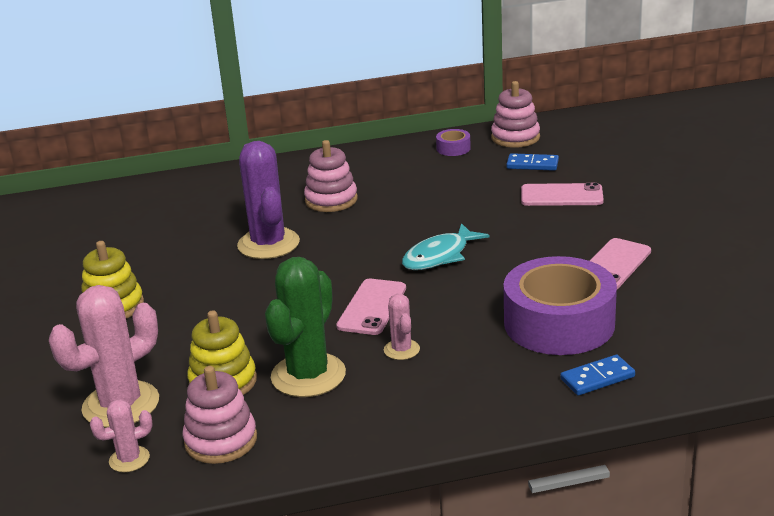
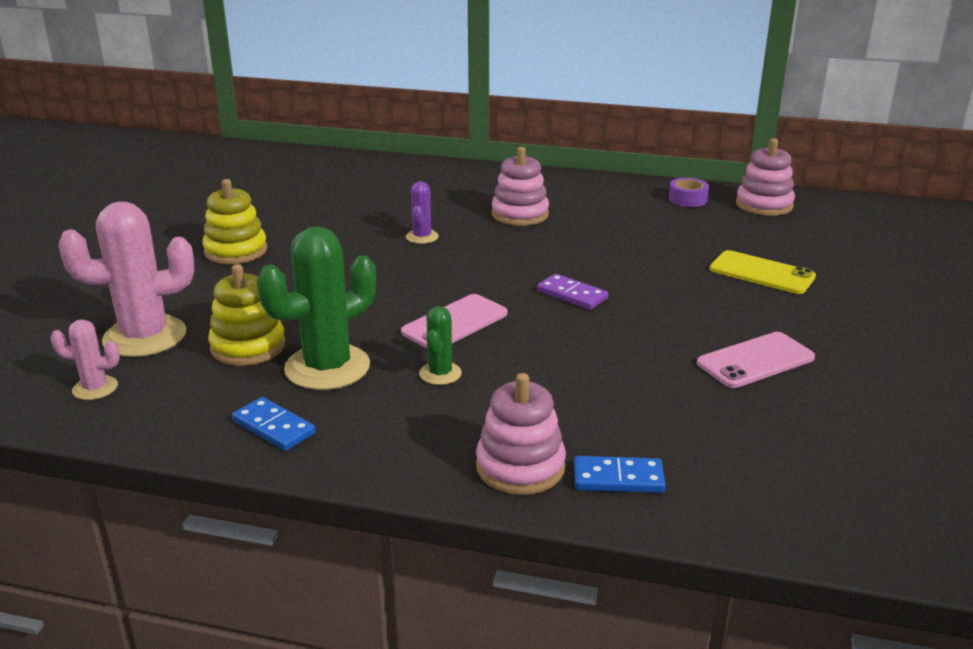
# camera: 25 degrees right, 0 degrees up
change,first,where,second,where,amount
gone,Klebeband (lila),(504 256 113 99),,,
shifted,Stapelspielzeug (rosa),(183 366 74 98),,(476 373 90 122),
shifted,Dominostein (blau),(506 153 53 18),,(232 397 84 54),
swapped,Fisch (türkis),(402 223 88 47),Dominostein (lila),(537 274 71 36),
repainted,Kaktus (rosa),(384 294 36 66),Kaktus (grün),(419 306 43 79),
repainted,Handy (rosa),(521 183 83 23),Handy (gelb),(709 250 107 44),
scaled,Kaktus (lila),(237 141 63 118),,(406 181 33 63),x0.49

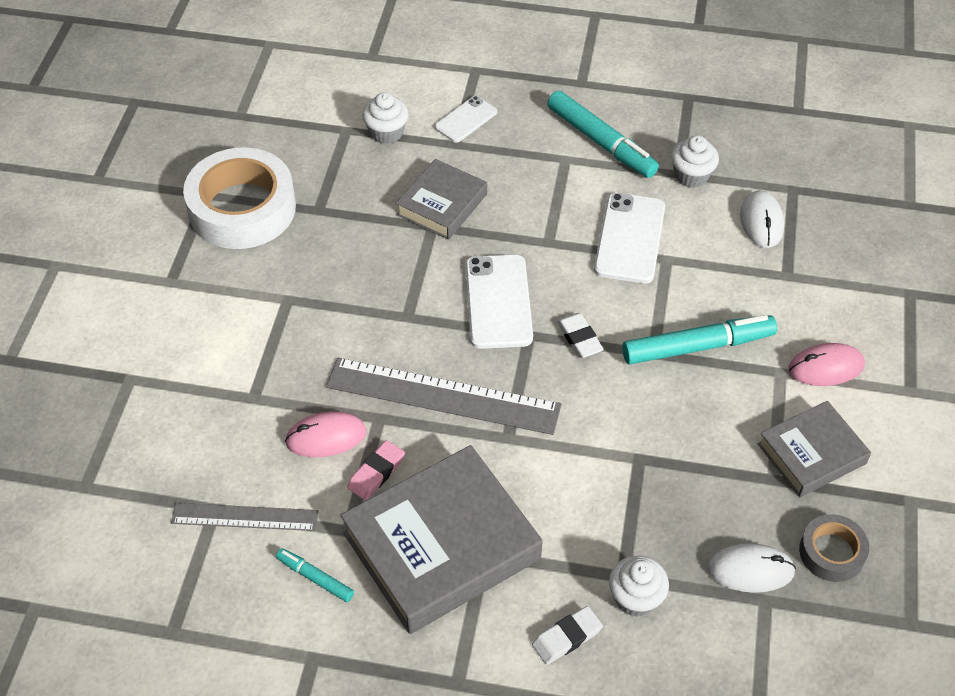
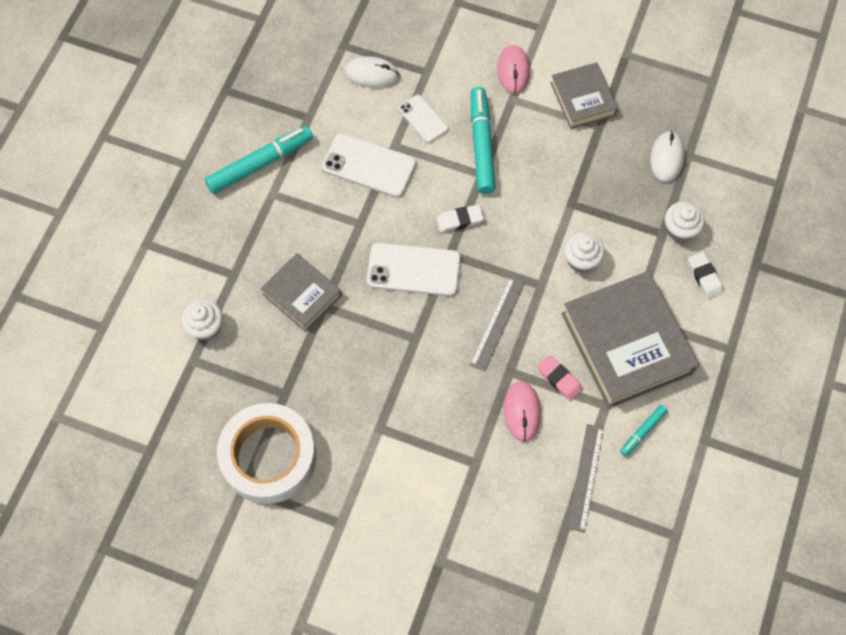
# camera: 80 degrees left, 15 degrees up
change,first,where,second,where,amount
gone,Klebeband (grau),(799 514 70 68),,,
shifted,Handy (weiß),(435 96 62 47),,(398 95 50 48),
shifted,Muffin (weiß),(671 135 48 53),,(564 232 41 41),
scaled,Lineal (grau),(326 358 235 77),,(470 277 55 94),x0.58

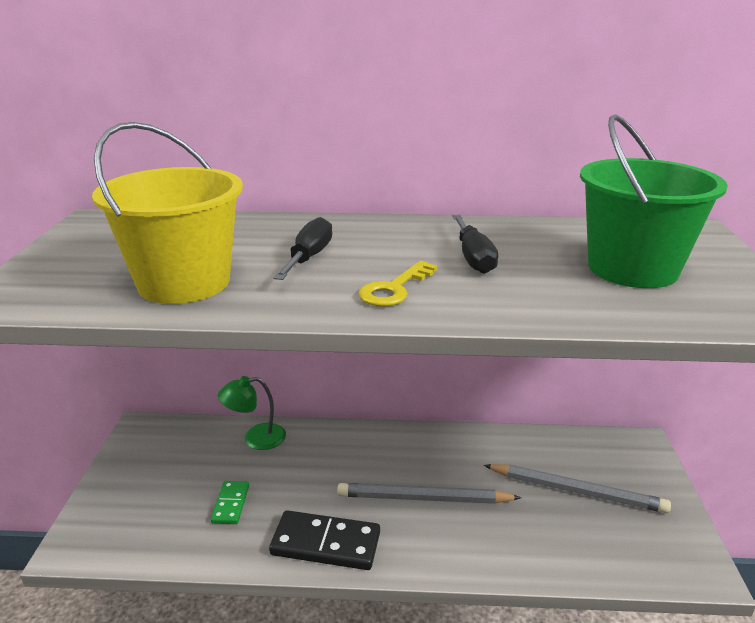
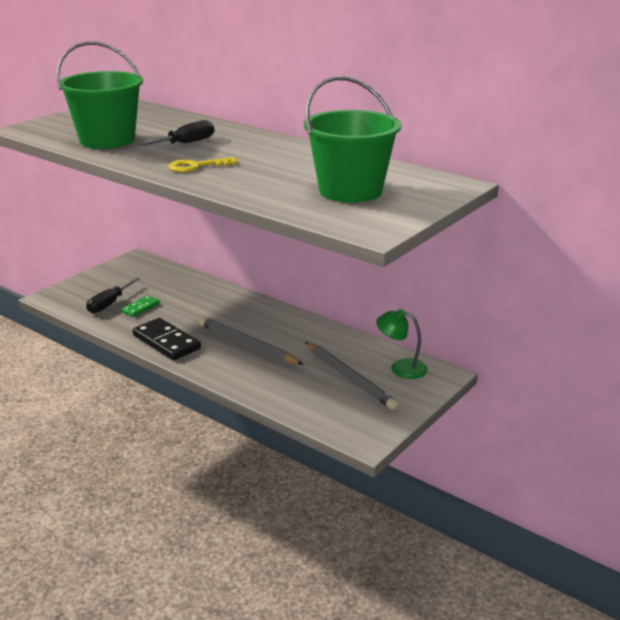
# camera: 35 degrees right, 0 degrees up
change,first,where,second,where,amount
shifted,Lampe (grün),(218 376 68 74),,(376 309 52 70),
shifted,Schraubenzieher (schwarz),(452 214 46 60),,(86 277 54 36),
repainted,Eimer (gelb),(92 122 151 182),Eimer (grün),(56 41 87 108),

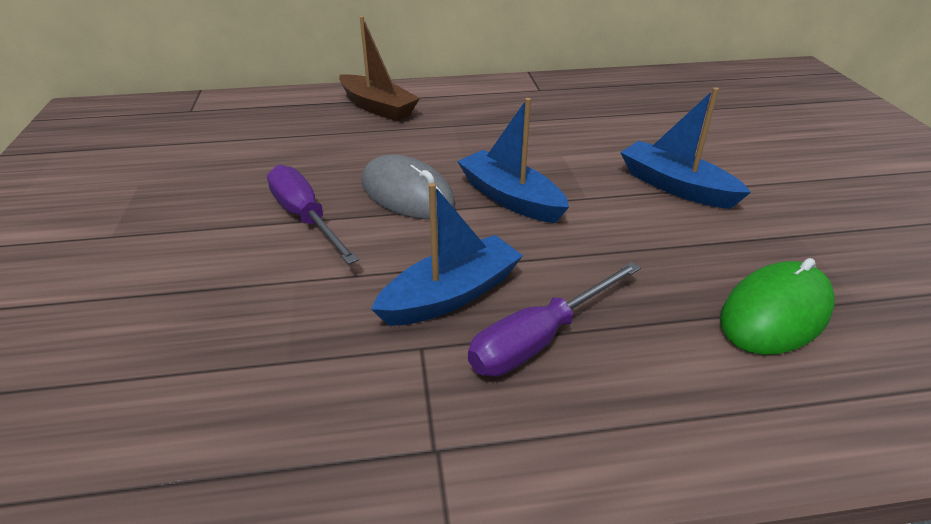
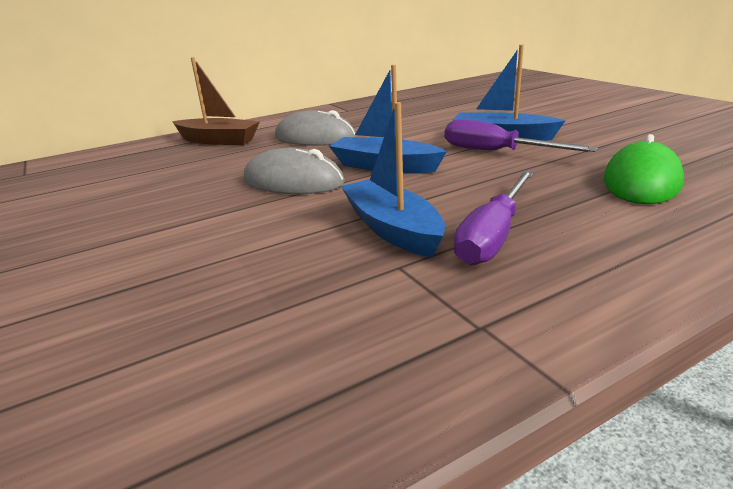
# camera: 20 degrees left, 10 degrees down
change,first,where,second,where,amount
new,,,Computermaus (grau),(275 110 81 36),
shifted,Schraubenzieher (lila),(267 165 92 100),,(445 119 153 33),
rotated,Boot (blau),(371 183 152 143),,(341 102 104 156),60 degrees counterclockwise

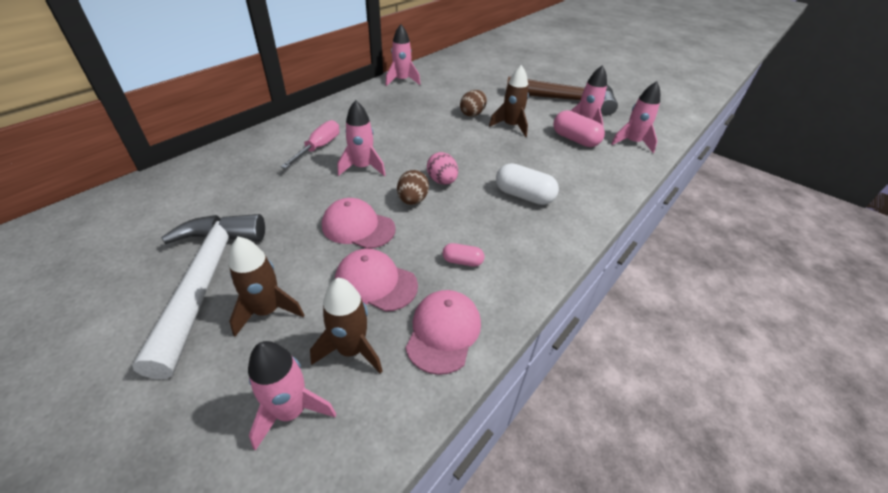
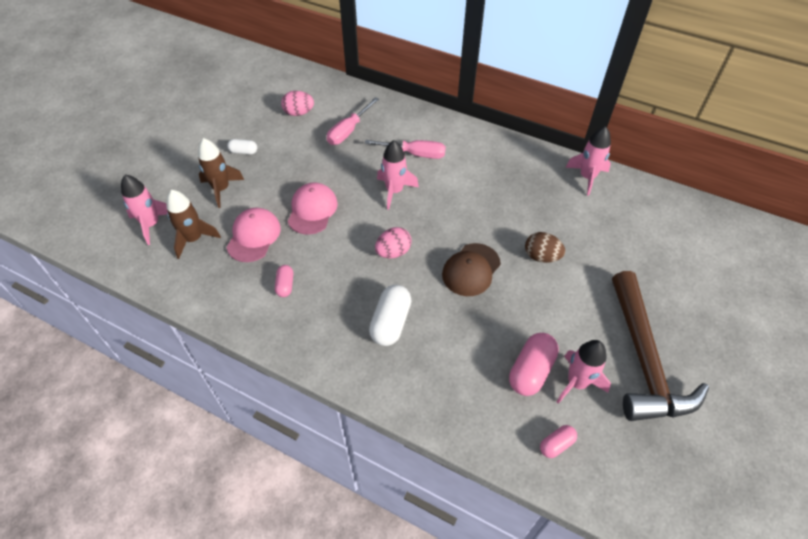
# camera: 80 degrees right, 10 degrees up
change,first,where,second,where,amount
gone,Ei (braun),(397 170 32 35),,,
gone,Kappe (rosa),(405 290 76 85),,,
gone,Rakete (braun),(489 65 40 72),,,
new,,,Ei (rosa),(281 91 33 25),
new,,,Schraubenzieher (rosa),(327 97 52 48),
new,,,Kappe (braun),(442 243 59 53),
swapped,Hammer (weiß),(132 214 133 165),Kapsel (weiß),(227 139 30 16),
swapped,Rakete (rosa),(611 81 49 72),Kapsel (rosa),(540 425 37 33),

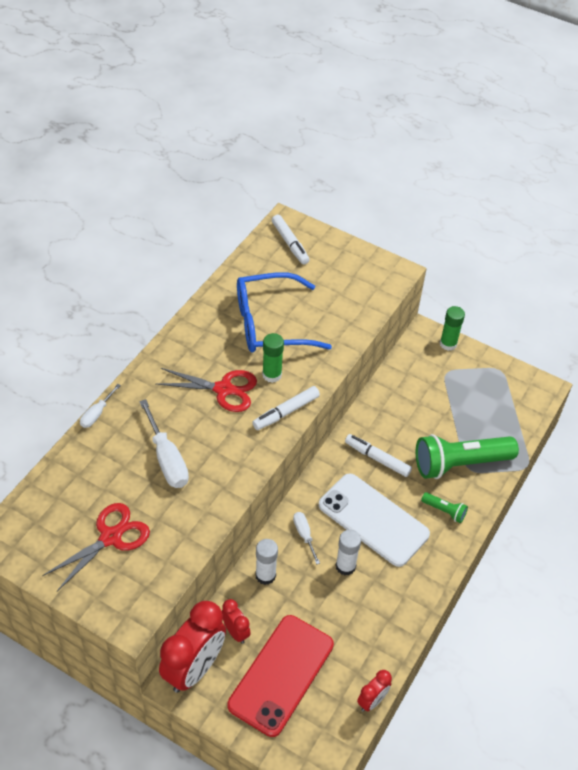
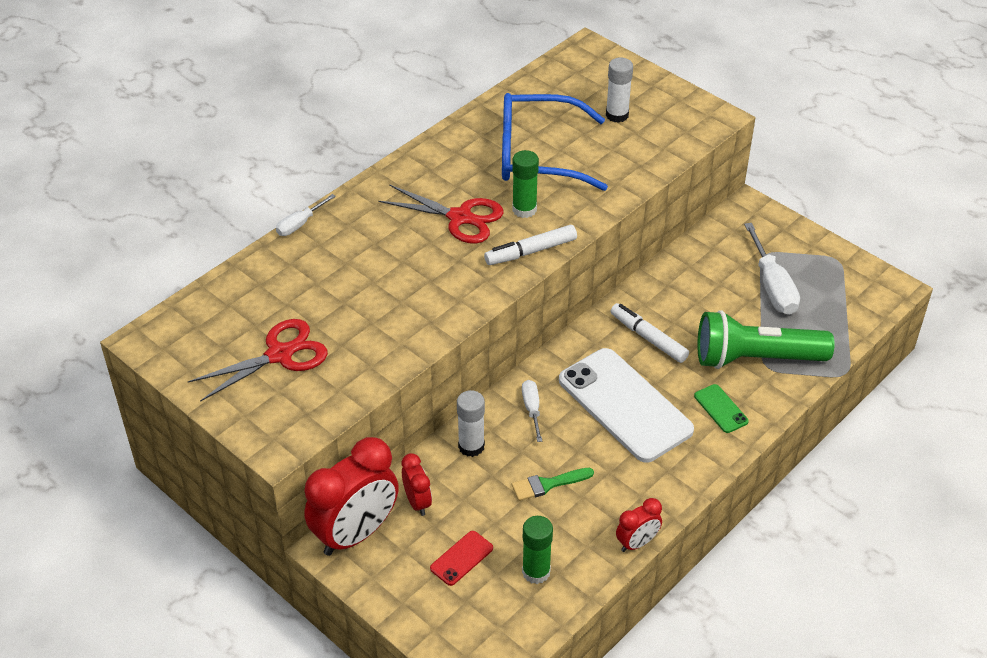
# camera: 15 degrees right, 5 degrees down
change,first,where,second,where,amount
gone,Filzstift (weiß),(272 215 38 49),,,
new,,,Pinsel (grün),(512 468 82 33),
shifted,Schraubenzieher (weiß),(139 399 50 89),,(744 223 56 92),
shifted,Klebestift (weiß),(336 530 25 45),,(606 58 27 65),
shifted,Wecker (rot),(357 670 35 42),,(616 498 46 54),
shifted,Klebestift (grün),(440 306 25 45),,(522 516 31 68),
swapped,Taschenlampe (grün),(421 492 47 31),Handy (grün),(694 384 55 49),
scaled,Handy (rot),(228 615 106 122),,(430 531 63 55),x0.42

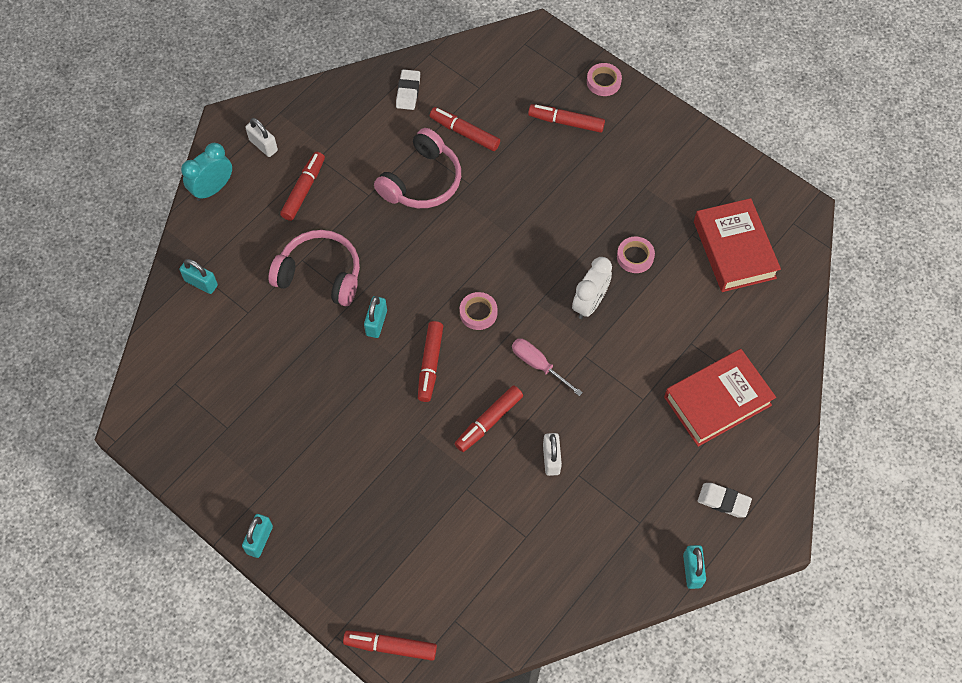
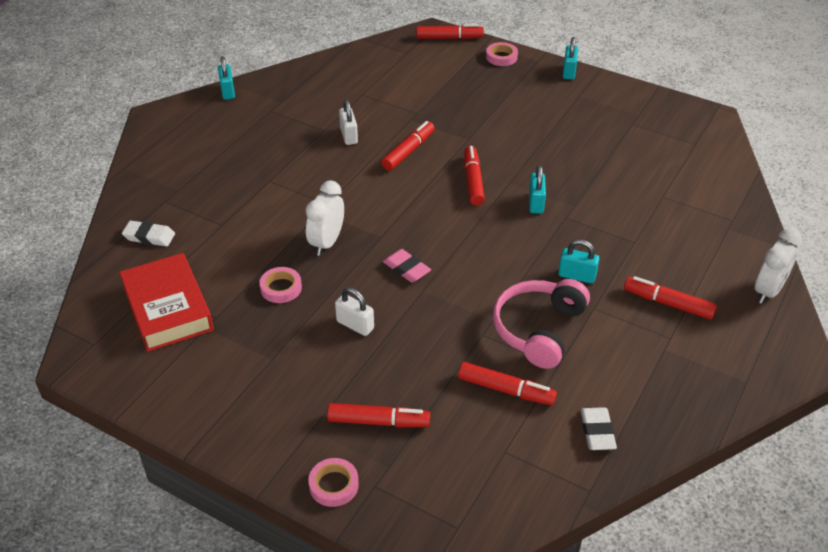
# camera: 170 degrees right, 20 degrees down
change,first,where,second,where,amount
gone,Kopfhörer (rosa),(269 230 91 76),,,
gone,Schraubenzieher (rosa),(512 339 71 57),,,
gone,Buch (rot),(664 349 112 98),,,
new,,,Radiergummi (rosa),(383 249 48 34),
shifted,Vorhängeschloss (türkis),(179 259 39 35),,(558 239 41 45),
shifted,Vorhängeschloss (weiß),(245 118 33 39),,(335 288 39 48),
shifted,Klebeband (rosa),(460 292 37 38),,(486 42 32 24),
shifted,Radiergummi (weiß),(697 483 55 34),,(122 221 53 26),
repainted,Wecker (türkis),(181 143 51 58),Wecker (weiß),(755 228 47 76),
rotated,Filzstift (rot),(280 152 45 69),,(624 276 93 44),105 degrees clockwise

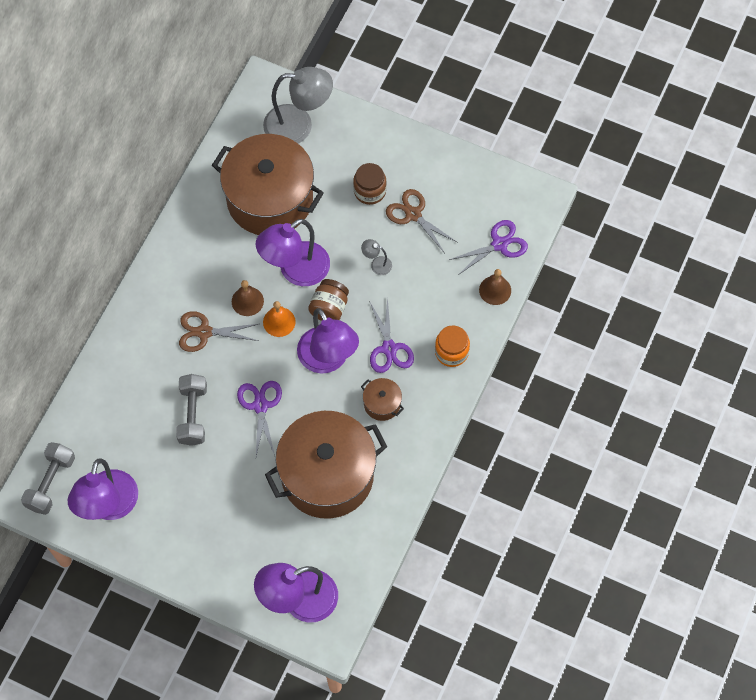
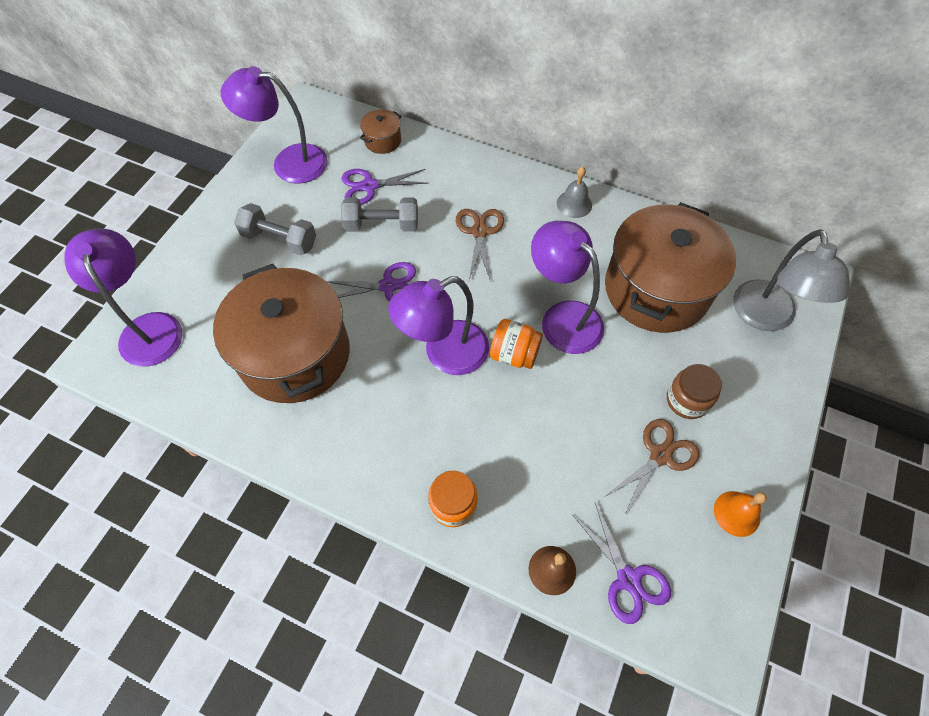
# camera: 90 degrees right, 5 degrees down
change,first,where,second,where,amount
gone,Glocke (braun),(232 280 32 36),,,
gone,Lampe (grau),(361 239 31 36),,,
new,,,Glocke (grau),(557 167 35 51),
shifted,Hantel (grau),(21 442 54 73),,(234 203 82 52),
shifted,Glocke (orange),(263 301 33 36),,(714 491 53 46),
shifted,Kochtopf (braun),(361 378 43 43),,(360 109 42 45),
shifted,Schere (lila),(369 298 45 75),,(341 169 88 36),
repainted,Einmachglas (braun),(308 279 41 42),Einmachglas (orange),(490 319 53 50),

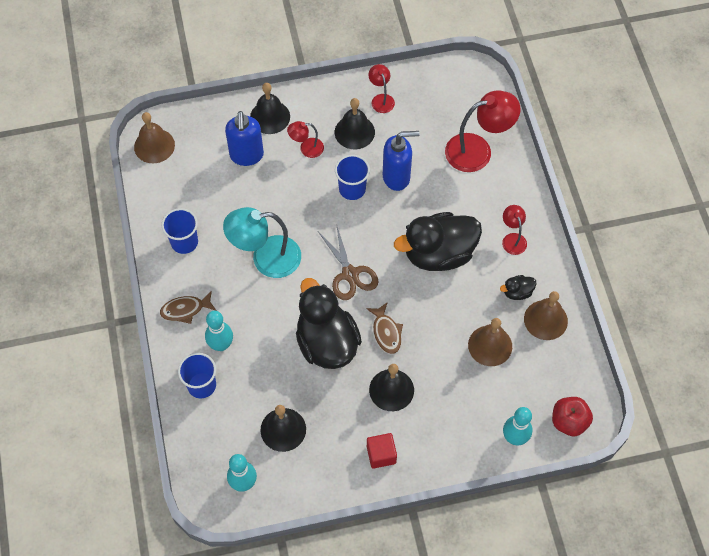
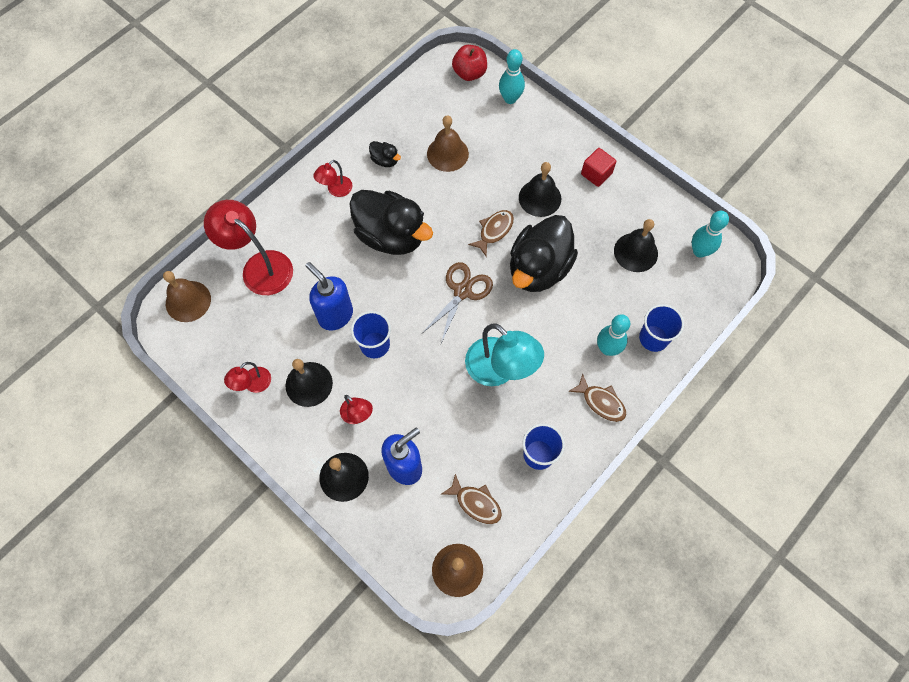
# camera: 125 degrees left, 5 degrees up
change,first,where,second,where,amount
new,,,Fisch (braun),(441 474 61 50),
shifted,Glocke (braun),(524 291 44 49),,(163 271 48 51),

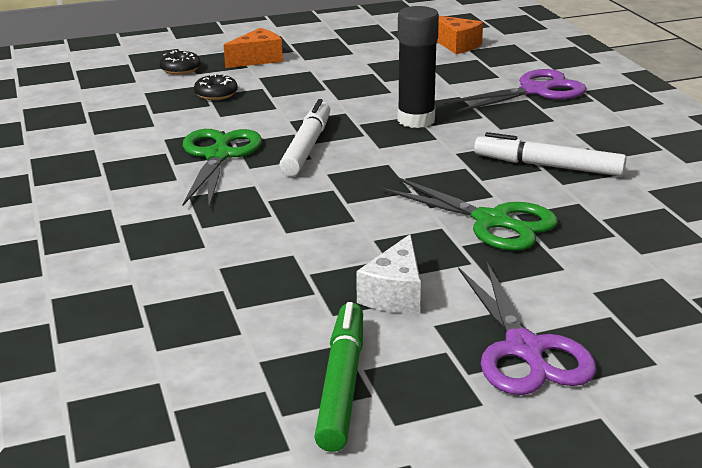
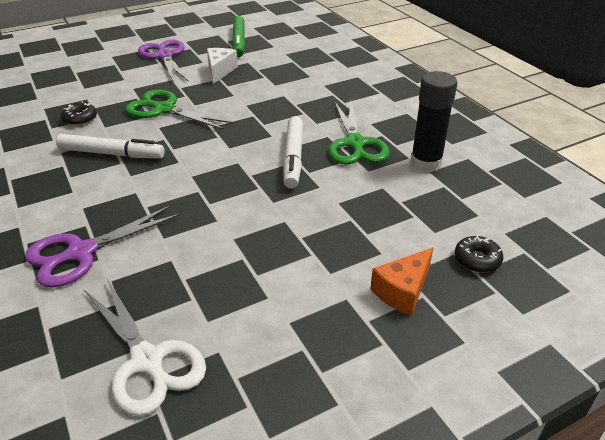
# camera: 170 degrees right, 10 degrees up
change,first,where,second,where,amount
shifted,Donut (schwarz),(194 73 44 27),,(61 102 36 24),
shifted,Klebestift (schwarz),(398 6 41 122),,(410 71 47 101),
swapped,Käse (orange),(437 16 46 38),Schere (weiß),(84 279 122 137),

